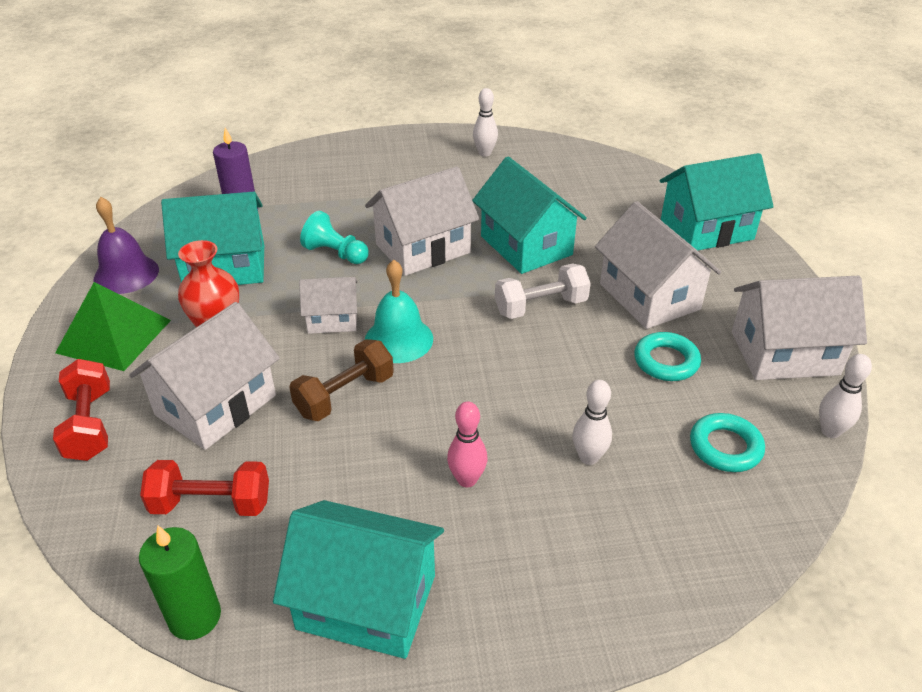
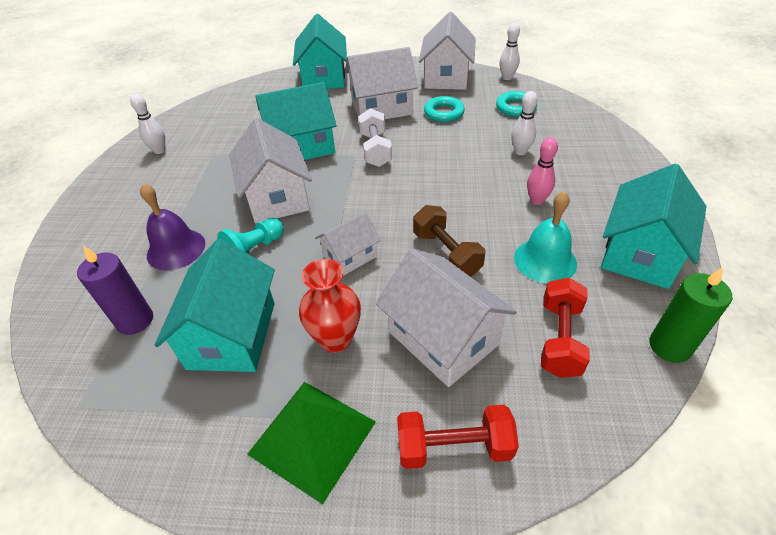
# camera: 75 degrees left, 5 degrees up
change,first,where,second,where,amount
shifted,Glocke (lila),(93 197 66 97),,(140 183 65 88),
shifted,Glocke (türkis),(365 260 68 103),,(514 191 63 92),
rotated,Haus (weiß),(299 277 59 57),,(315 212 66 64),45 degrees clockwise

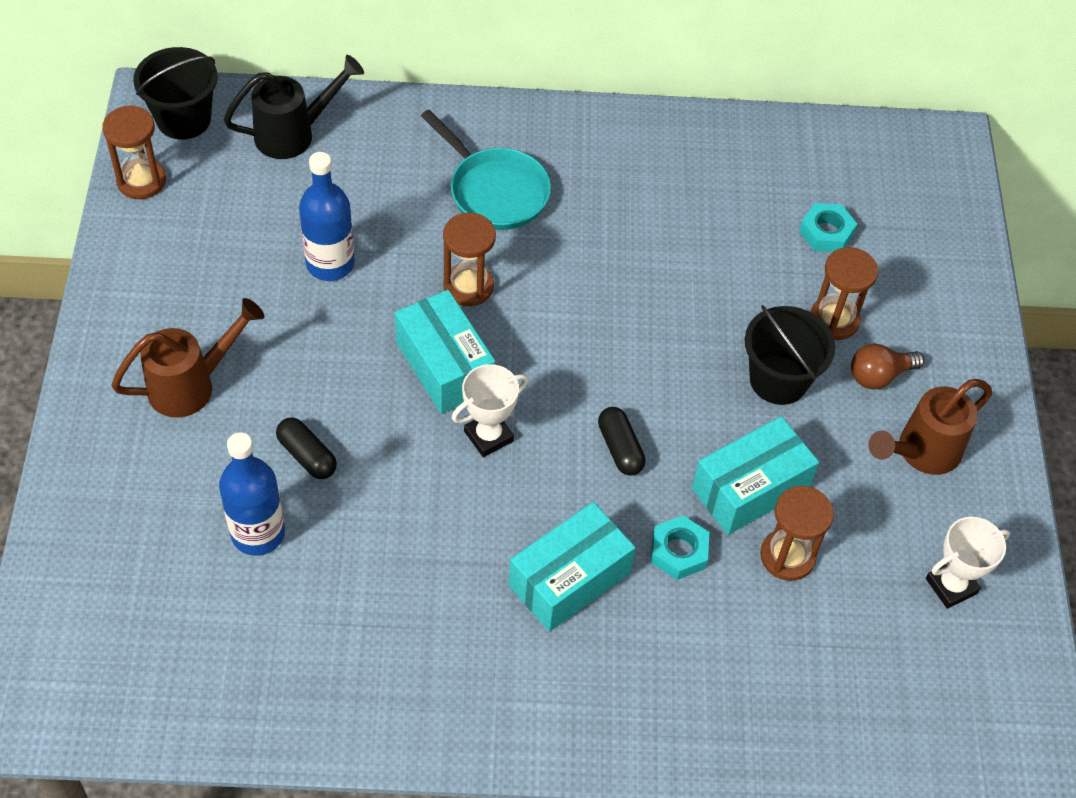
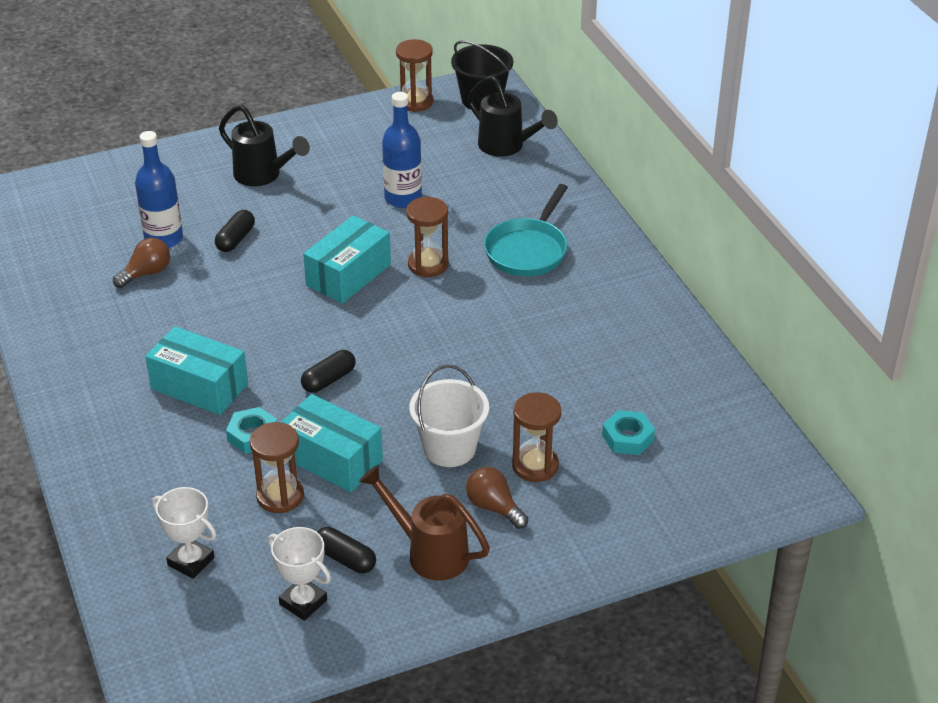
# camera: 70 degrees right, 15 degrees down
change,first,where,second,where,amount
new,,,Glühbirne (braun),(113 238 57 50),
new,,,Kapsel (schwarz),(317 527 59 46),
shifted,Pokal (weiß),(452 364 76 93),,(152 487 64 92),
repainted,Gießkanne (braun),(111 298 154 120),Gießkanne (schwarz),(219 105 91 81),
repainted,Eimer (schwarz),(745 305 91 100),Eimer (weiß),(409 365 80 102),

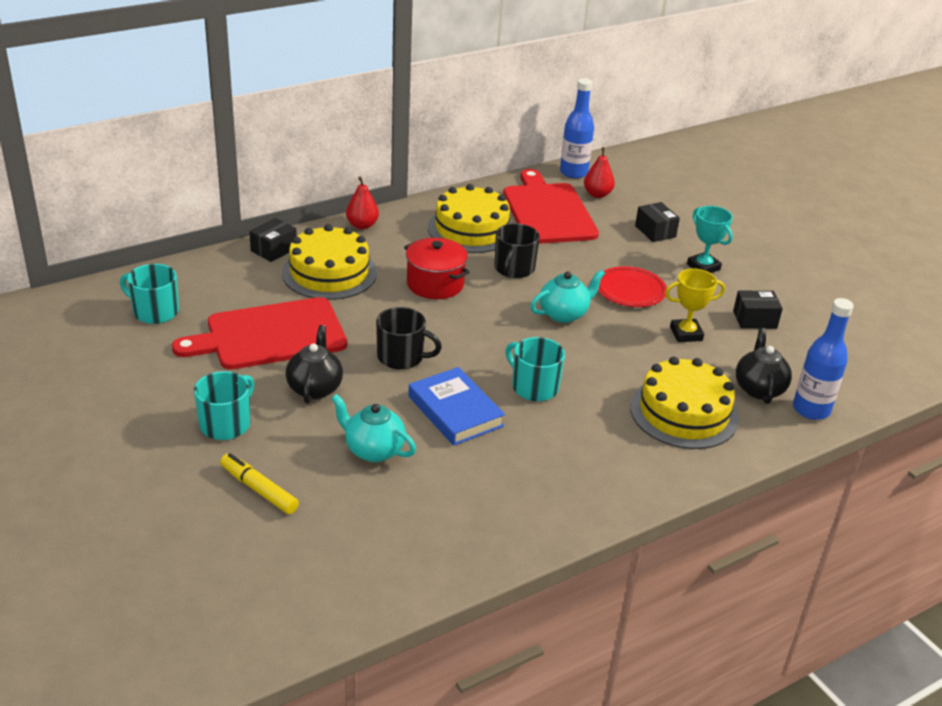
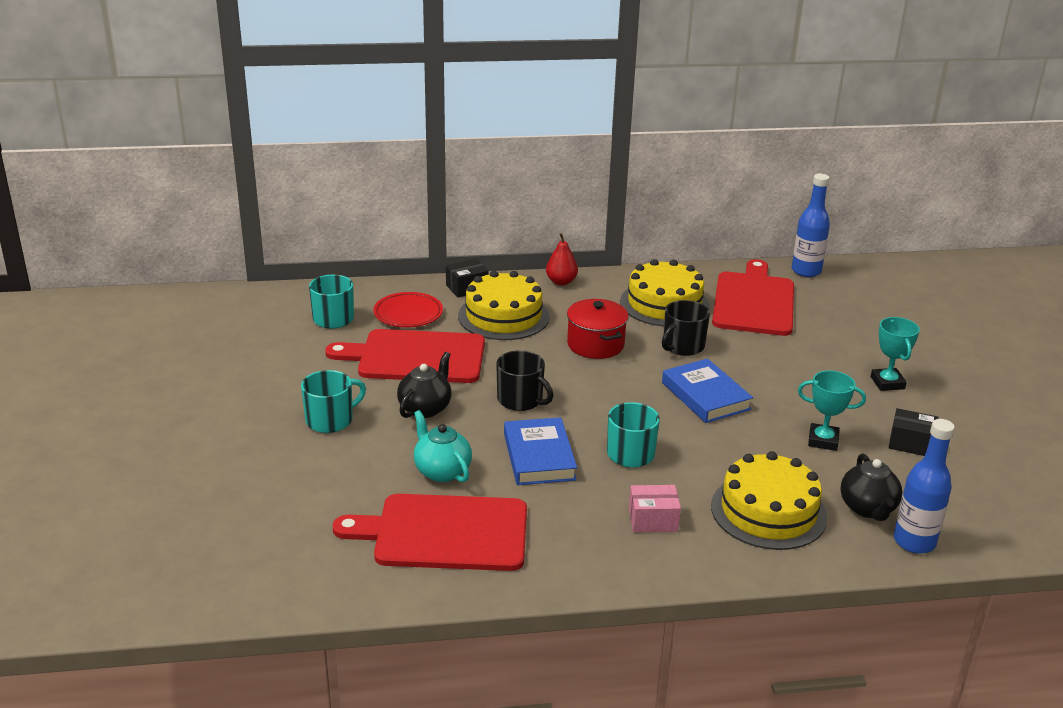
# camera: 25 degrees right, 5 degrees down
change,first,where,second,where,amount
gone,Filzstift (gelb),(220 453 79 61),,,
gone,Birne (rot),(584 147 31 51),,,
gone,Schachtel (schwarz),(635 202 45 40),,,
new,,,Schneidebrett (rot),(333 494 194 77),
new,,,Schachtel (rosa),(629 485 52 47),
shifted,Teller (rot),(598 266 69 41),,(373 292 70 35),
swapped,Teekanne (türkis),(530 270 75 53),Buch (blau),(662 359 91 64),
repainted,Pokal (gelb),(665 269 60 73),Pokal (türkis),(798 371 68 80),
rotated,Teekanne (schwarz),(736 328 56 76),,(840 453 62 68),150 degrees clockwise

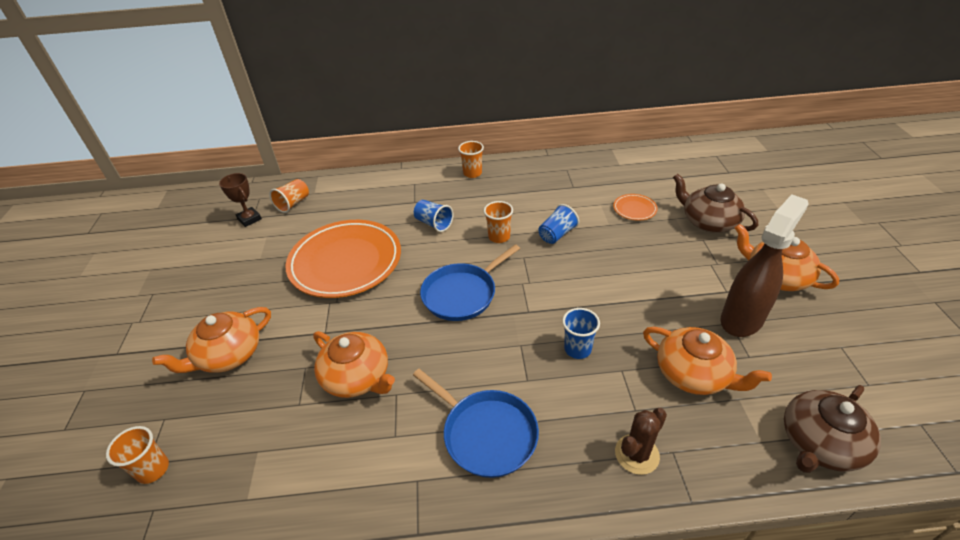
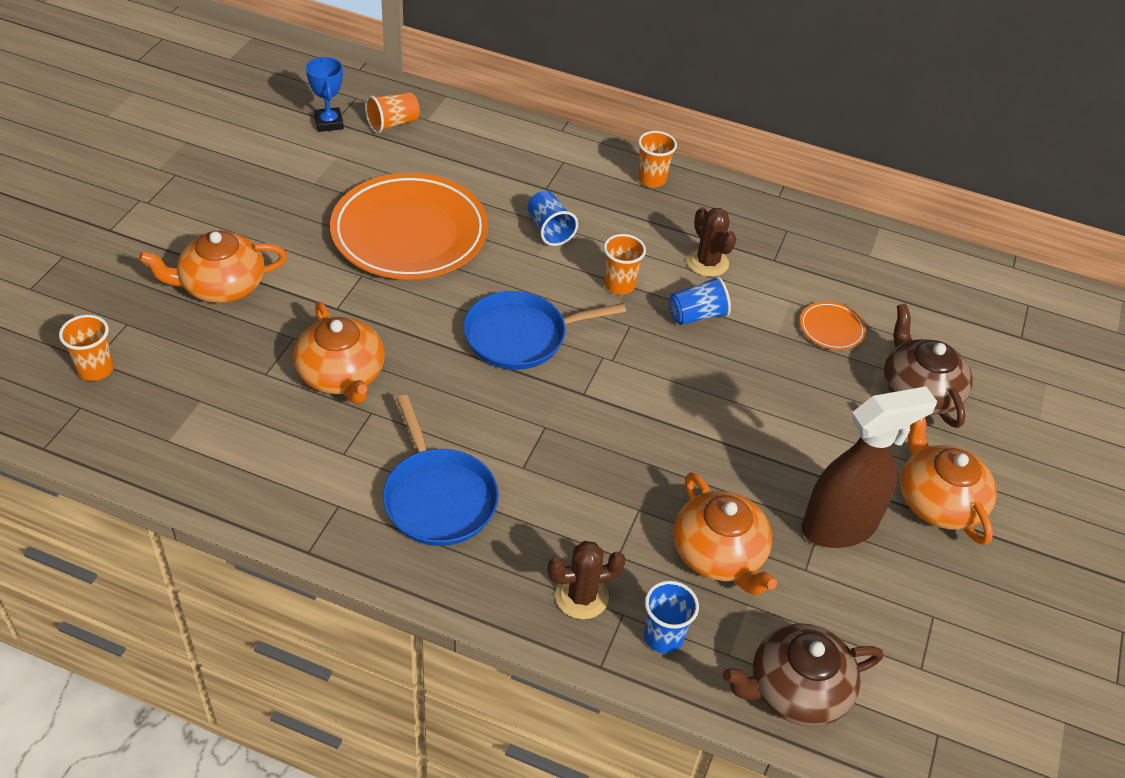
# camera: 20 degrees right, 5 degrees up
change,first,where,second,where,amount
new,,,Kaktus (braun),(687 207 49 70),
shifted,Becher (blau),(562 308 38 51),,(644 581 55 73),
repainted,Pokal (braun),(219 173 43 54),Pokal (blau),(306 57 38 75),

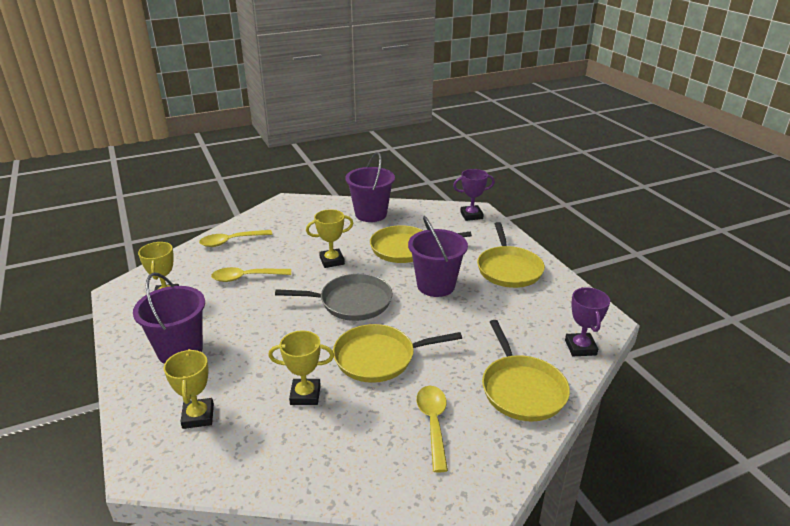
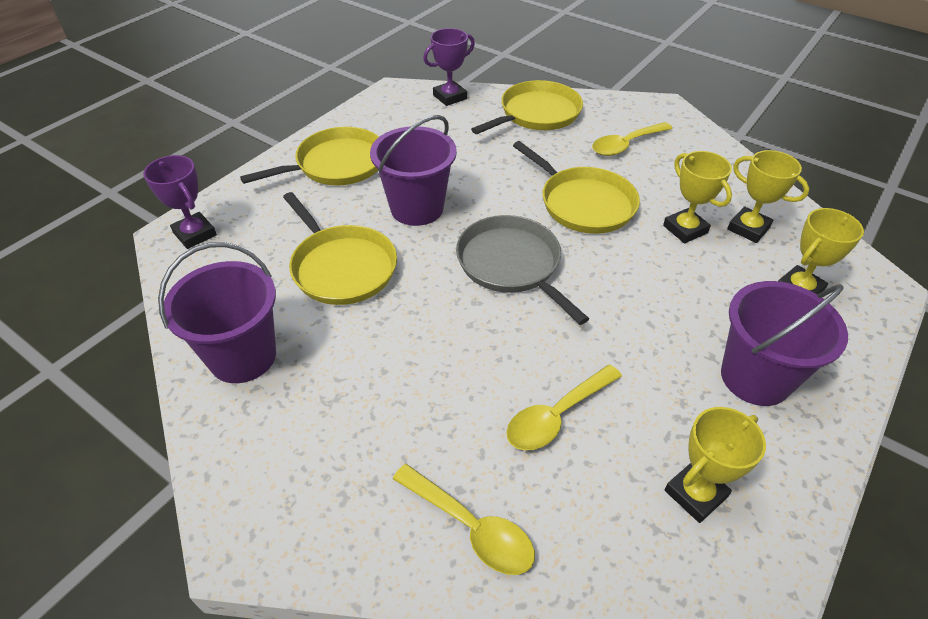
# camera: 120 degrees left, 15 degrees up
change,first,where,second,where,amount
shifted,Pokal (gelb),(306 209 48 59),,(727 150 82 93),
rotated,Löffel (gelb),(211 267 80 15),,(506 365 116 85),90 degrees clockwise

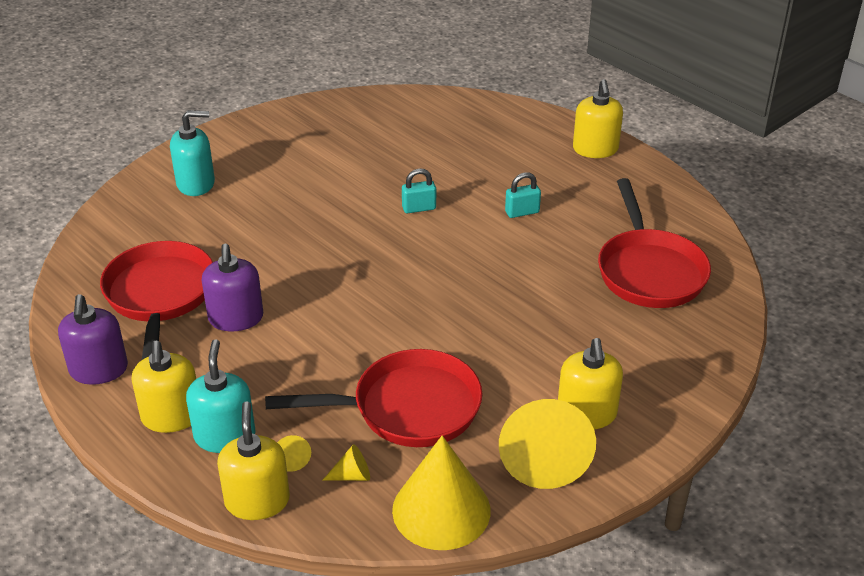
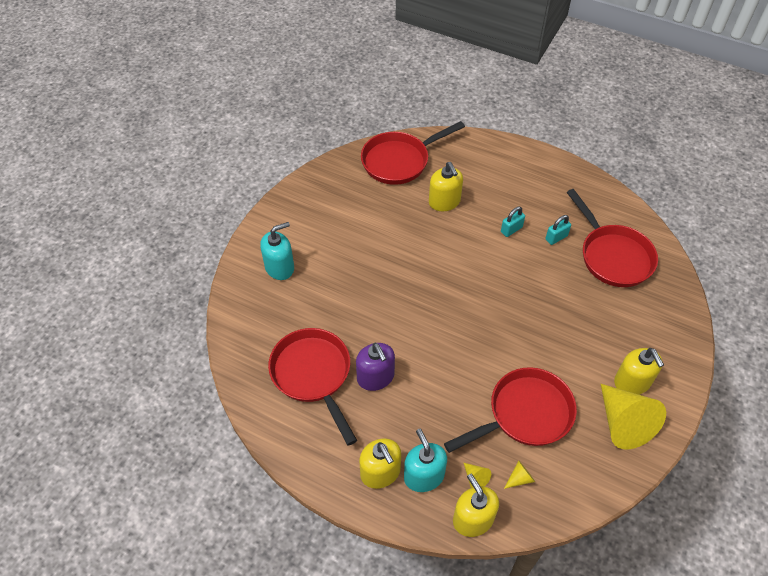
# camera: 20 degrees left, 15 degrees up
change,first,where,second,where,amount
gone,Seifenspender (lila),(58 294 70 91),,,
gone,Kegel (gelb),(392 435 98 115),,,
new,,,Pfanne (rot),(361 121 104 64),
shifted,Vorhängeschloss (türkis),(402 169 34 45),,(545 215 26 30),
shifted,Seifenspender (gelb),(573 79 50 79),,(429 162 34 49),

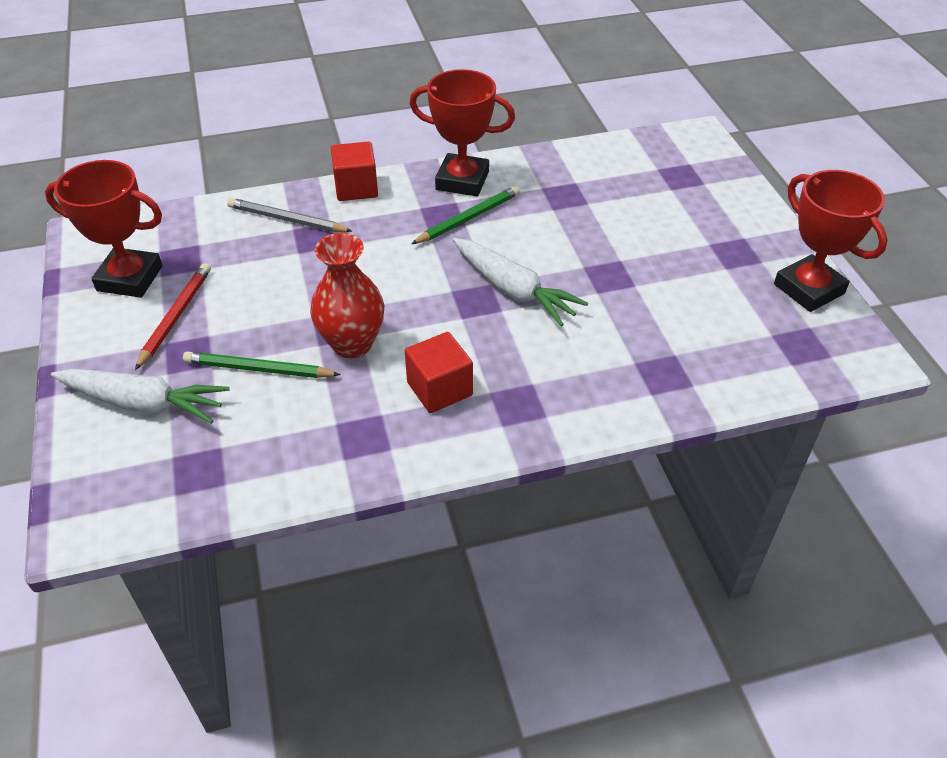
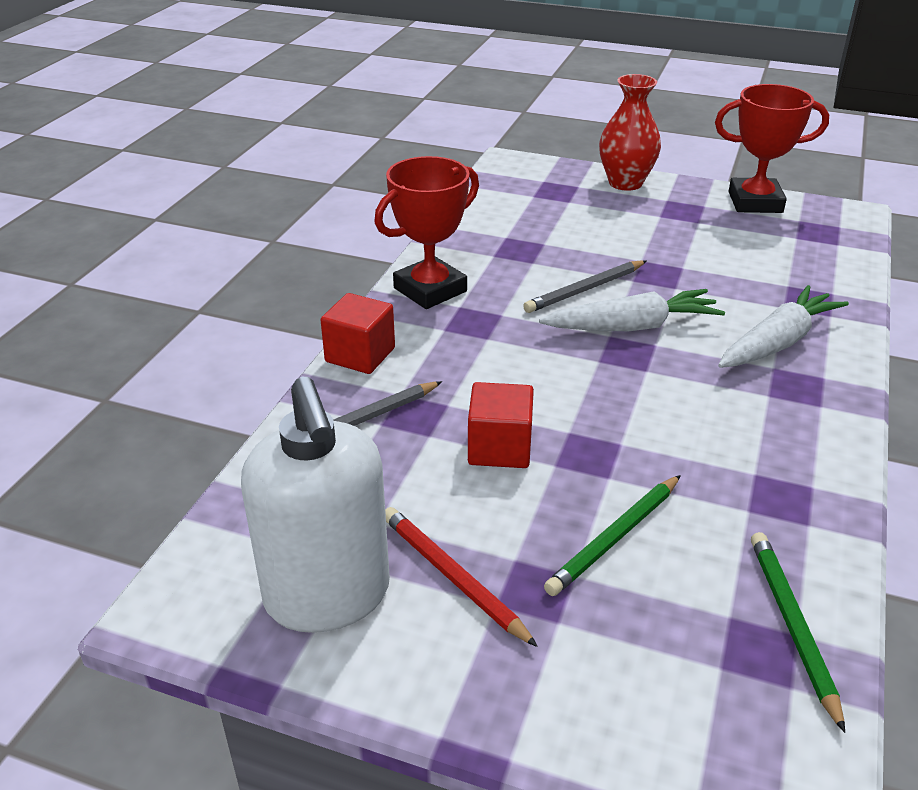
# camera: 55 degrees left, 10 degrees down
change,first,where,second,where,amount
new,,,Bleistift (grau),(523 260 123 53),
shifted,Karotte (weiß),(51 369 179 55),,(718 285 131 83),
shifted,Vase (rot),(310 233 75 125),,(599 74 62 117),
shifted,Kubus (rot),(405 332 68 81),,(468 382 66 86),
shifted,Bleistift (grün),(411 186 109 58),,(751 532 94 201),
swapped,Pokal (rot),(45 160 118 138),Seifenspender (weiß),(241 377 149 256),

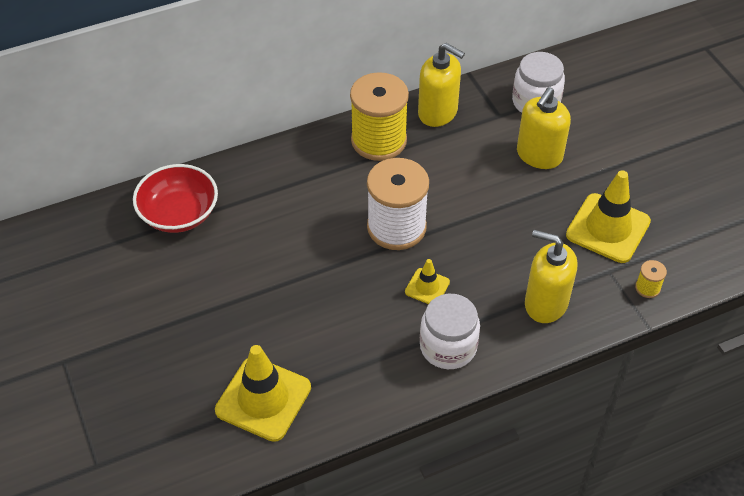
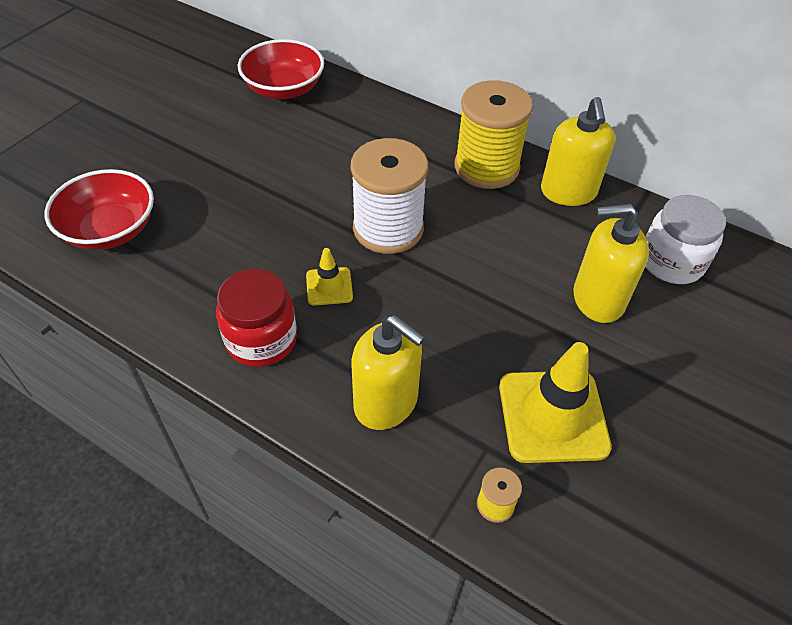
# camera: 55 degrees right, 0 degrees up
change,first,where,second,where,amount
swapped,Leitkegel (gelb),(215 345 96 97),Schüssel (rot),(45 169 109 81),
repainted,Einmachglas (weiß),(420 294 60 75),Einmachglas (rot),(216 269 81 98),
rotated,Seifenspender (gelb),(525 230 52 93),,(351 315 74 115),135 degrees clockwise

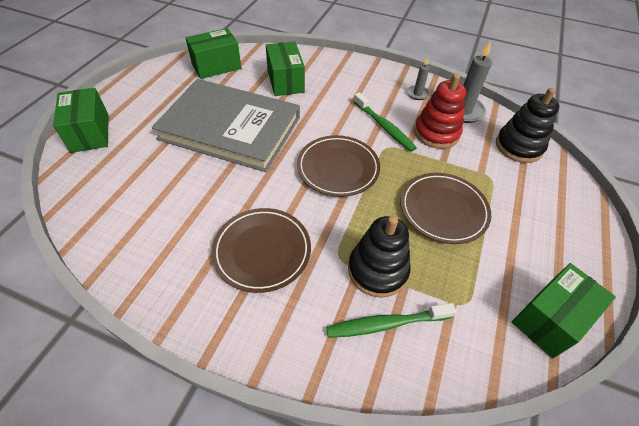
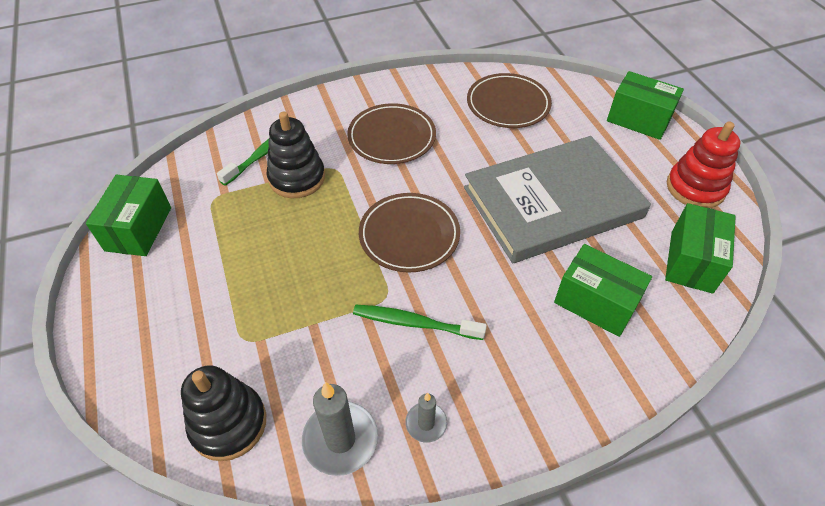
# camera: 140 degrees right, 0 degrees up
change,first,where,second,where,amount
shifted,Teller (braun),(400 173 91 71),,(467 73 85 55),
shifted,Stapelspielzeug (rot),(414 74 52 75),,(667 122 73 86),

